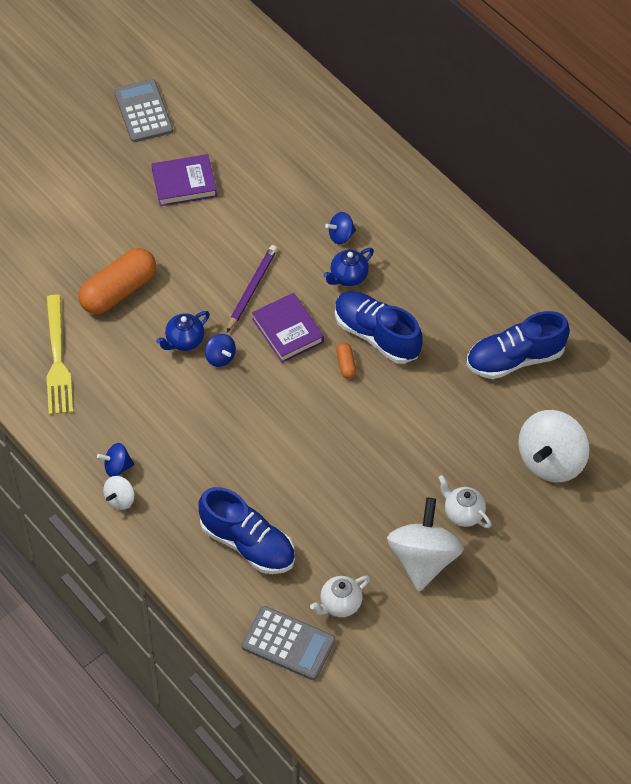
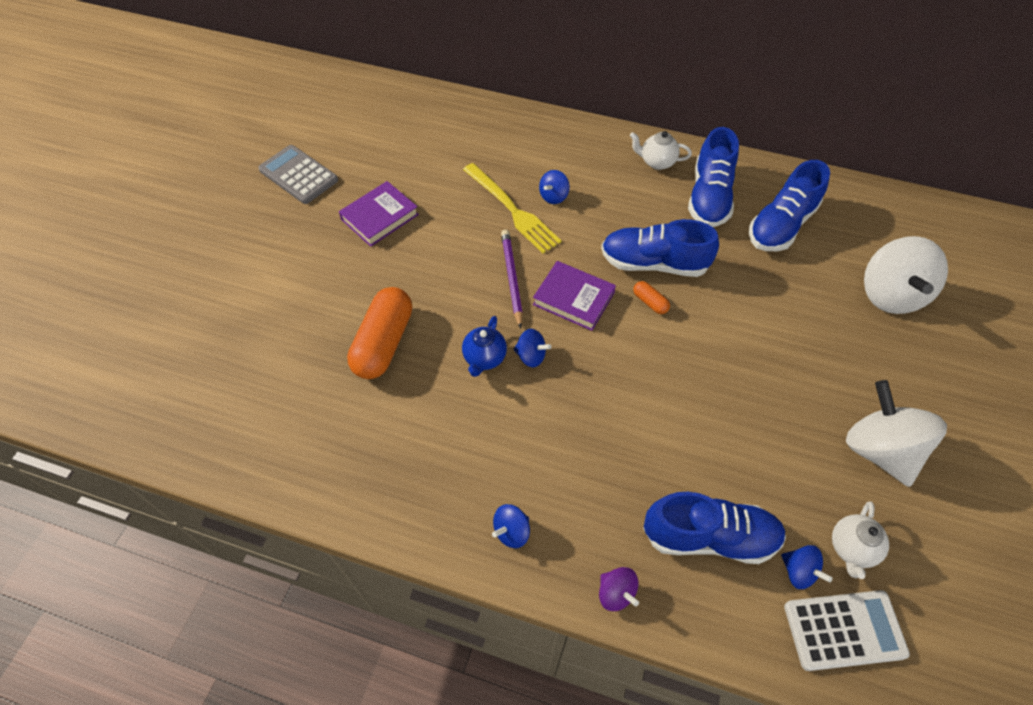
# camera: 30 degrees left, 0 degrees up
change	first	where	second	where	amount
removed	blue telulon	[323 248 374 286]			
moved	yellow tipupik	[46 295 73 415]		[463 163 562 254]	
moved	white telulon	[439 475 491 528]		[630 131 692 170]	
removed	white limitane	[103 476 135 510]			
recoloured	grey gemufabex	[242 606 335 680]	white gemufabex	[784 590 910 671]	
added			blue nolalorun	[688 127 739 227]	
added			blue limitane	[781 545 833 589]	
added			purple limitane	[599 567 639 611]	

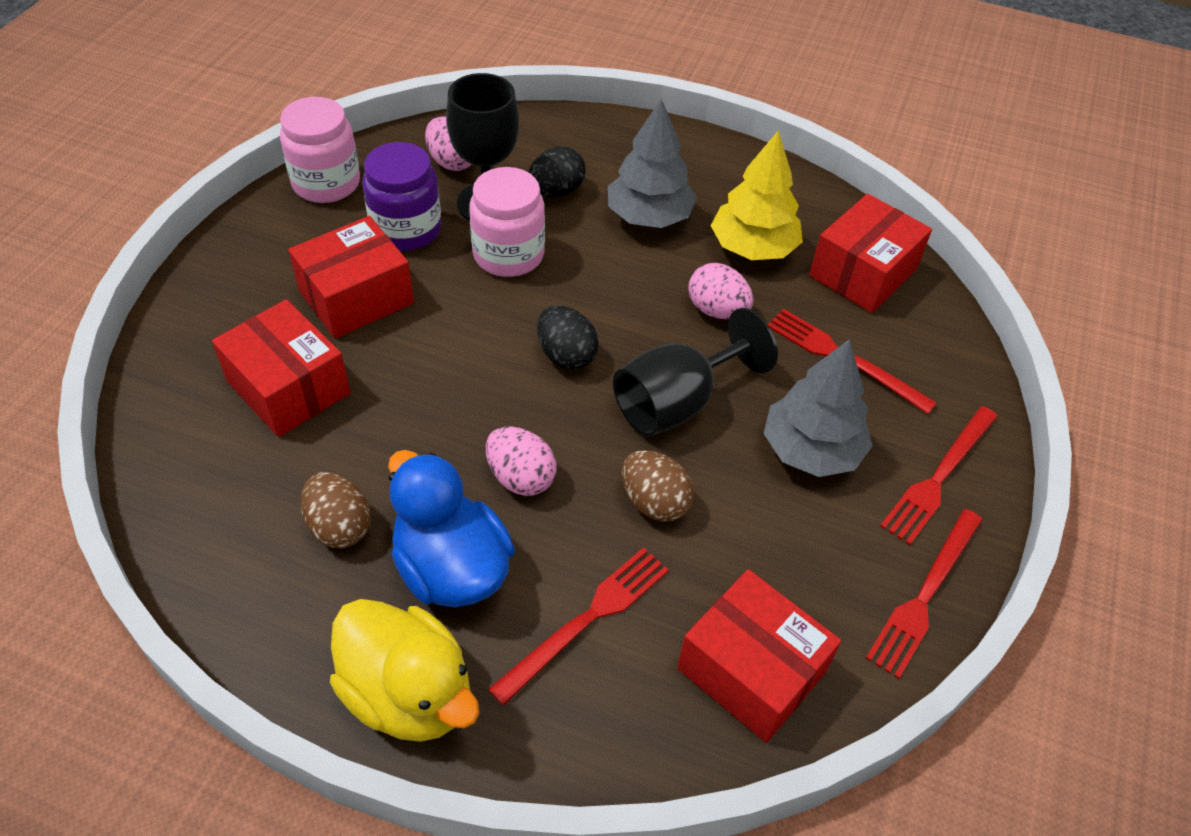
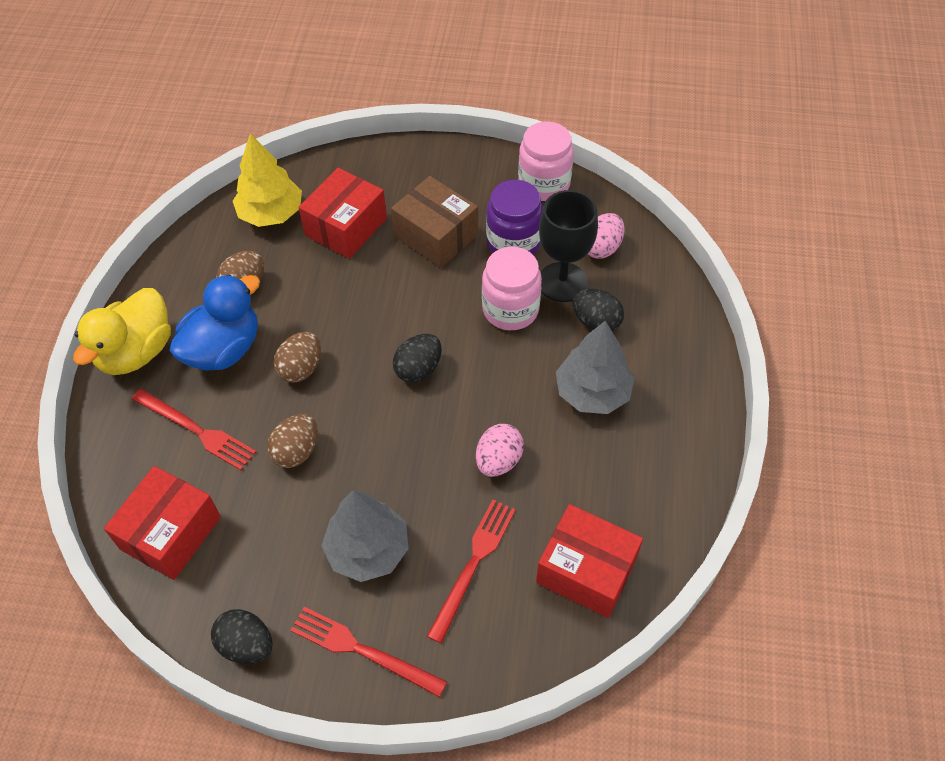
# camera: 80 degrees right, 5 degrees up
change	first	where	second	where	amount
moved	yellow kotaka	[711 131 803 260]		[232 134 302 227]	
recoloured	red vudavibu	[288 216 414 339]	brown vudavibu	[391 176 478 268]	
removed	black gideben	[613 308 778 436]			
recoloured	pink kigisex	[486 426 557 496]	brown kigisex	[274 332 321 383]	
replaced	red tipupik	[865 509 982 679]	black kigisex	[211 609 273 664]	

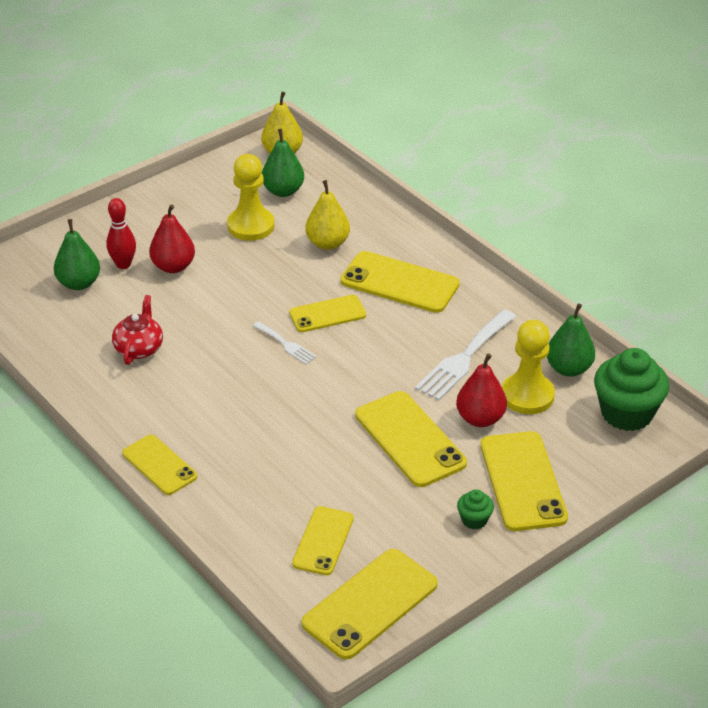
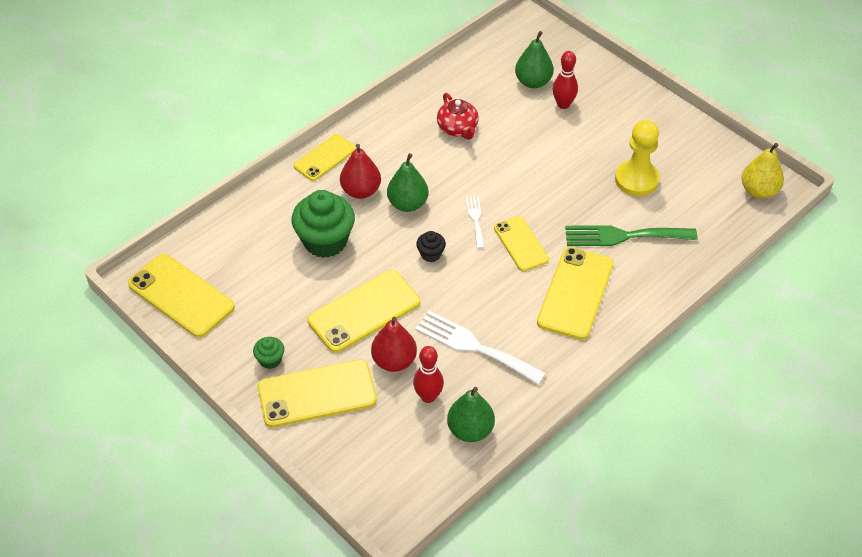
# camera: 85 degrees right, 10 degrees up
change	first	where	second	where	amount
moved	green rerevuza	[262 129 304 197]		[387 153 429 212]	
replaced	yellow rerevuza	[305 180 350 250]	green tipupik	[565 225 697 246]	
moved	red rerevuza	[149 204 195 273]		[340 144 381 199]	
turned	red telulon	[112 295 163 365]		[437 93 479 140]	60 degrees clockwise
replaced	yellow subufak	[502 320 555 414]	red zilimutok	[413 346 444 403]	
turned	white tipupik	[253 321 316 365]		[465 195 485 249]	135 degrees clockwise
moved	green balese	[594 348 669 431]		[291 190 355 258]	
removed	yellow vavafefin	[292 506 354 575]			
added			black balese	[416 231 446 262]	

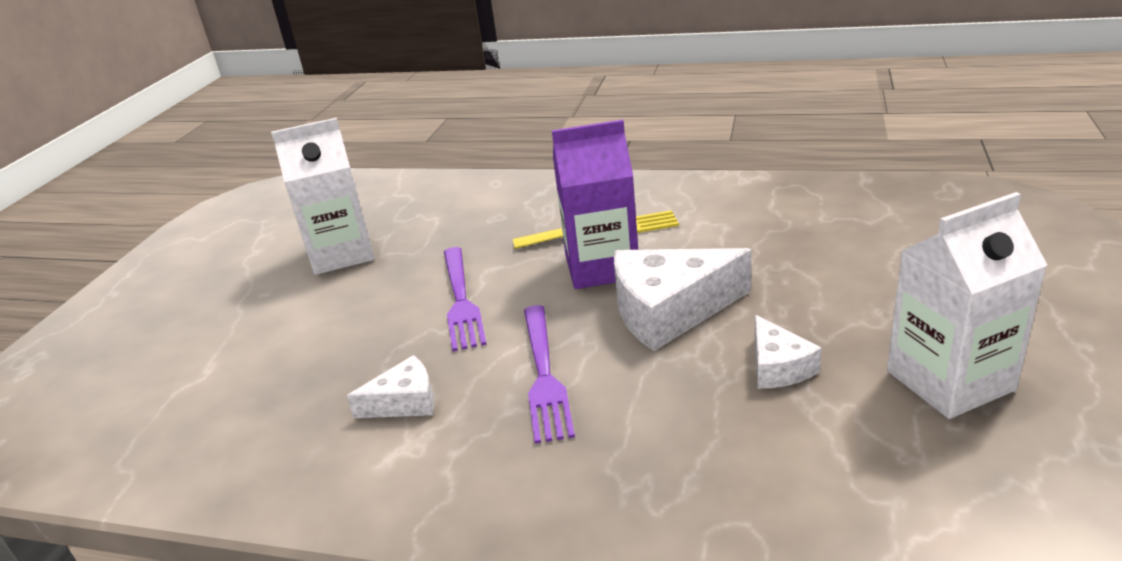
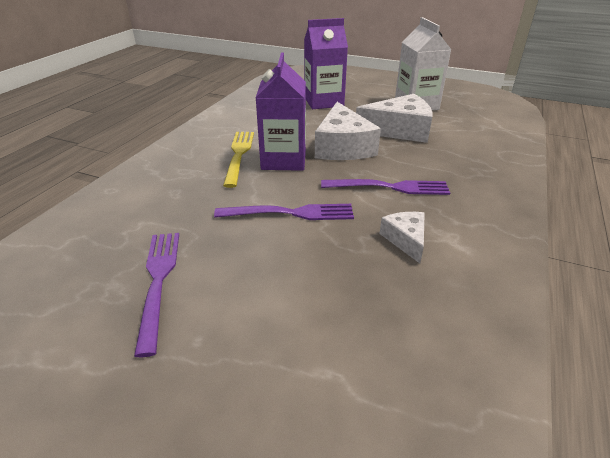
# camera: 85 degrees left, 5 degrees up
change	first	where	second	where	amount
replaced	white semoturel	[271 118 375 275]	purple tipupik	[134 233 179 357]	
resized	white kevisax	[755 315 822 389]		[356 94 432 143]	x1.87
added			purple semoturel	[304 18 348 109]	

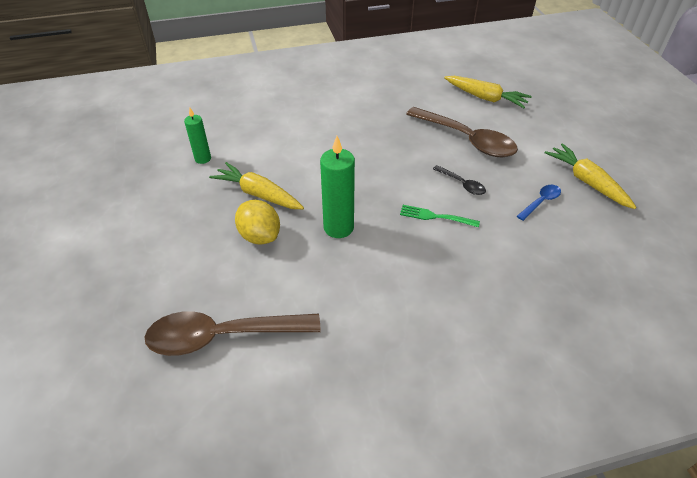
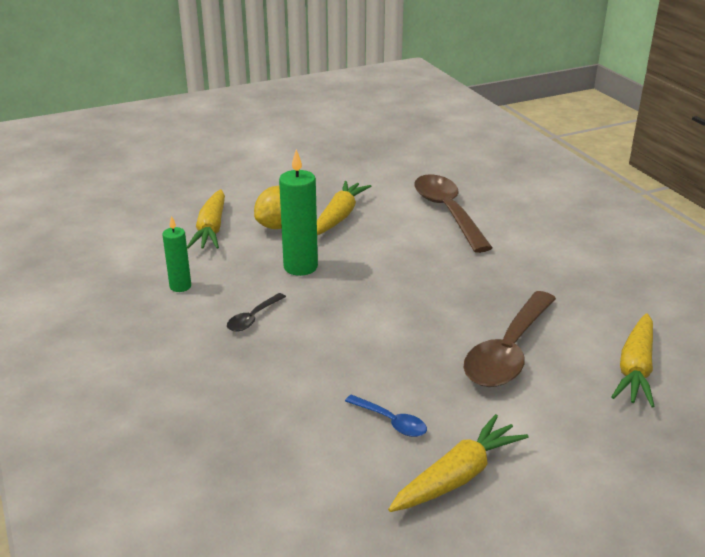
# camera: 80 degrees right, 15 degrees down
change	first	where	second	where	amount
moved	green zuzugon	[184 108 211 164]		[162 216 191 292]	
moved	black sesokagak	[433 165 486 195]		[227 293 286 332]	
removed	green tipupik	[400 205 480 227]			
moved	brown sesokagak	[145 311 321 356]		[414 174 493 253]	
added			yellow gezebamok	[187 189 225 249]	

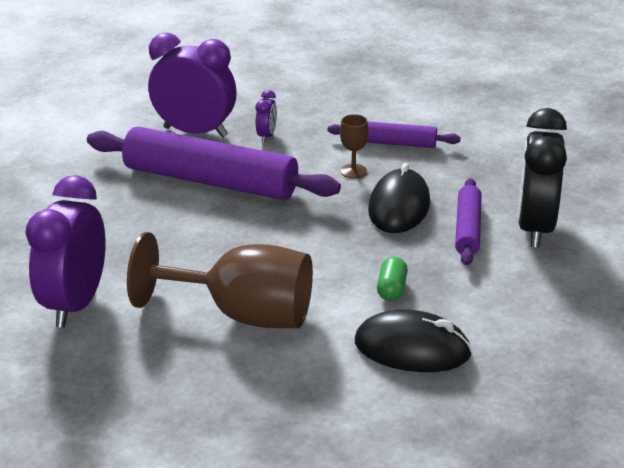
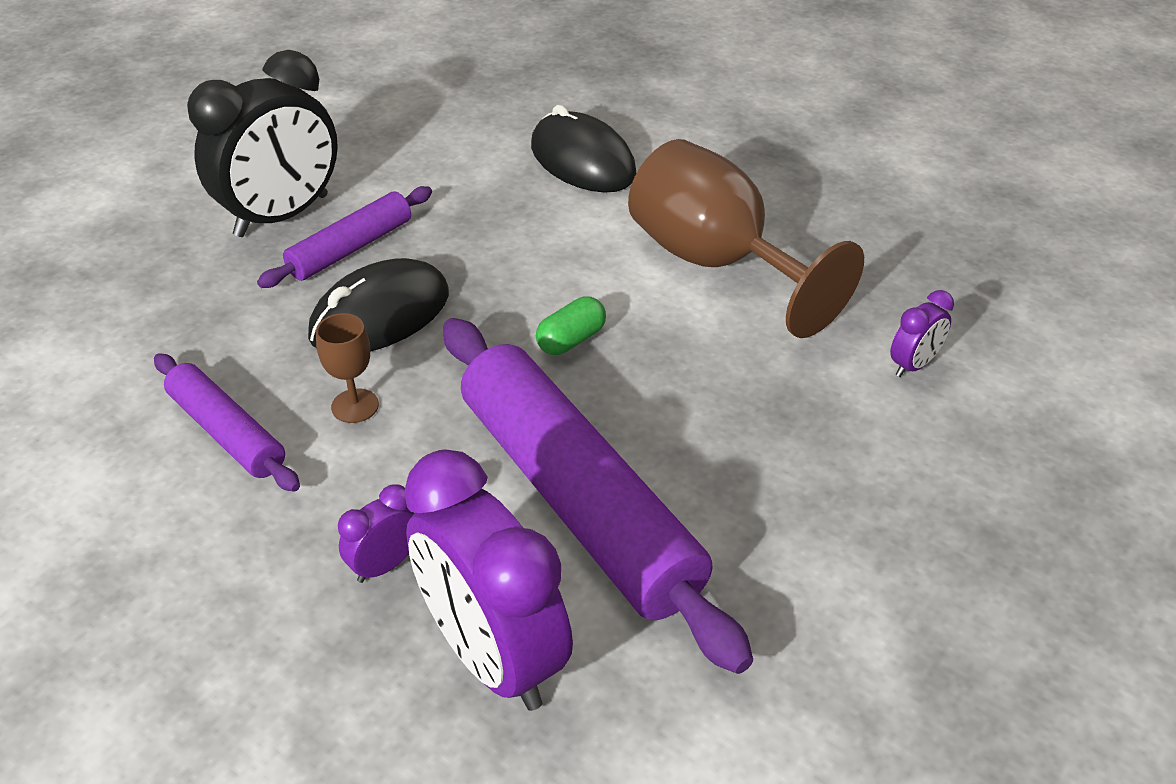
# camera: 145 degrees left, 10 degrees up
change	first	where	second	where	amount
resized	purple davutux	[25 175 105 328]		[890 290 954 377]	x0.44
moved	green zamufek	[377 256 408 301]		[536 296 606 355]	

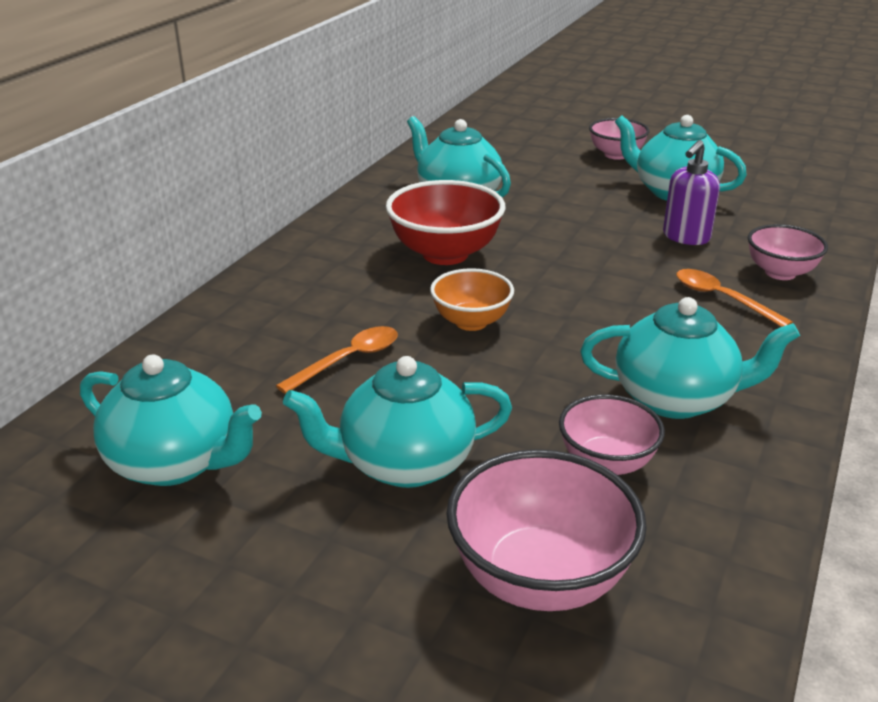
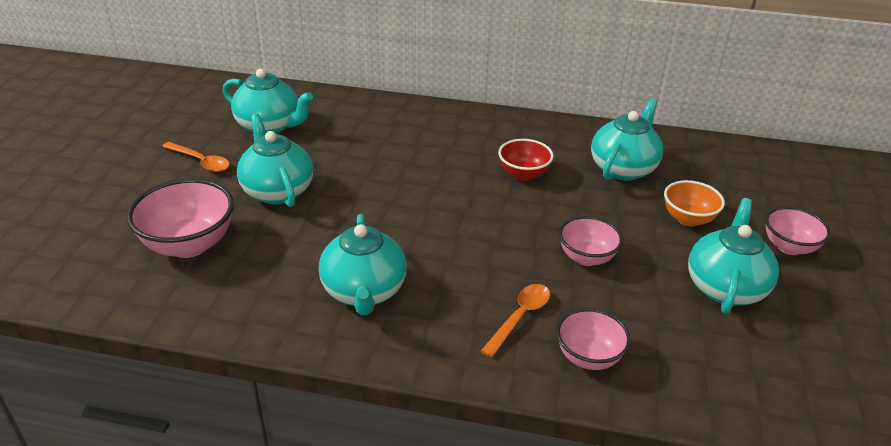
# camera: 75 degrees right, 5 degrees up
change	first	where	second	where	amount
removed	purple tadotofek	[663 140 720 245]			
resized	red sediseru	[386 180 506 265]		[498 139 554 181]	x0.63
moved	orange sediseru	[430 268 514 331]		[664 180 725 226]	
moved	orange sesokagak	[276 326 398 394]		[162 142 230 172]	
turned	turquoise telulon	[80 355 262 486]		[223 69 313 134]	75 degrees counterclockwise
moved	pink sediseru	[559 394 665 475]		[559 216 623 266]	

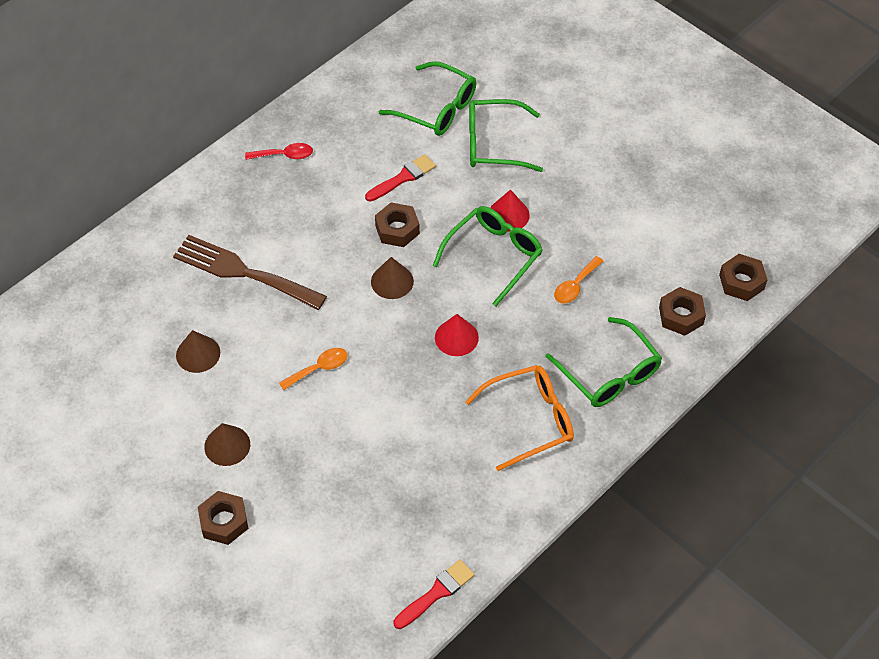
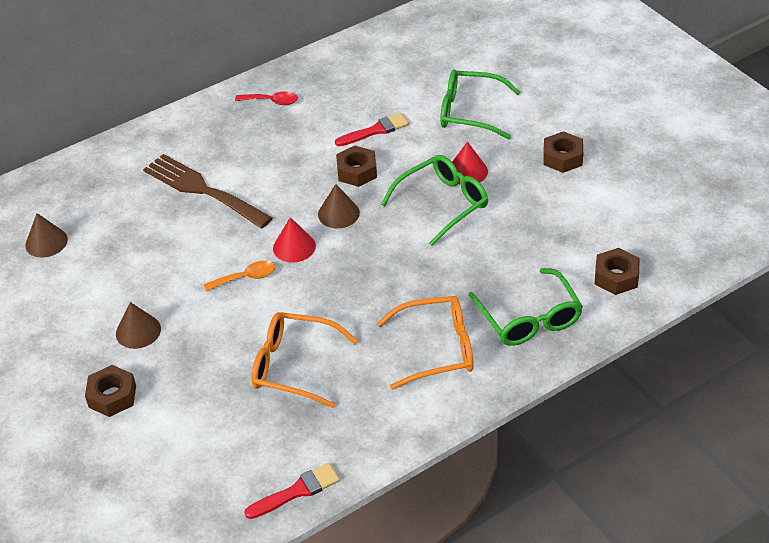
# camera: 15 degrees right, 10 degrees down
change	first	where	second	where	amount
removed	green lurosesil	[378 61 476 136]			
moved	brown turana	[719 254 767 301]		[543 131 583 173]	
removed	orange sesokagak	[554 256 604 303]			
moved	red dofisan	[435 314 479 356]		[273 217 316 263]	
moved	brown dofisan	[176 330 220 373]		[25 213 68 258]	
added			orange lurosesil	[251 312 358 408]	

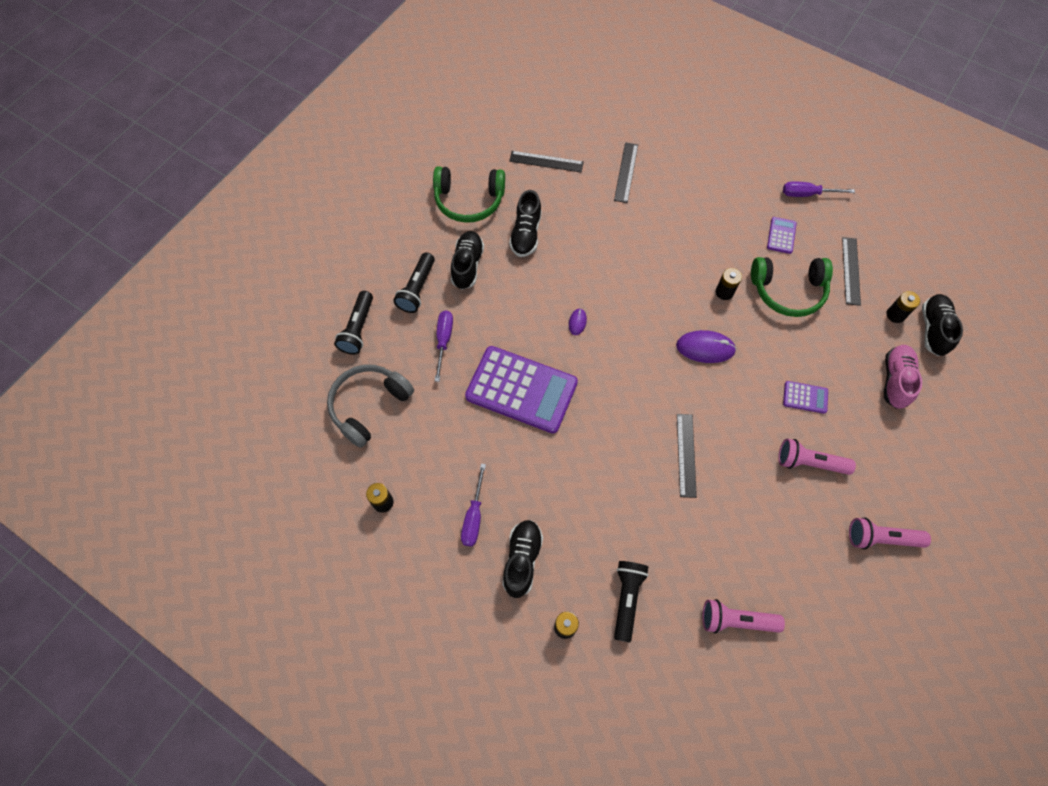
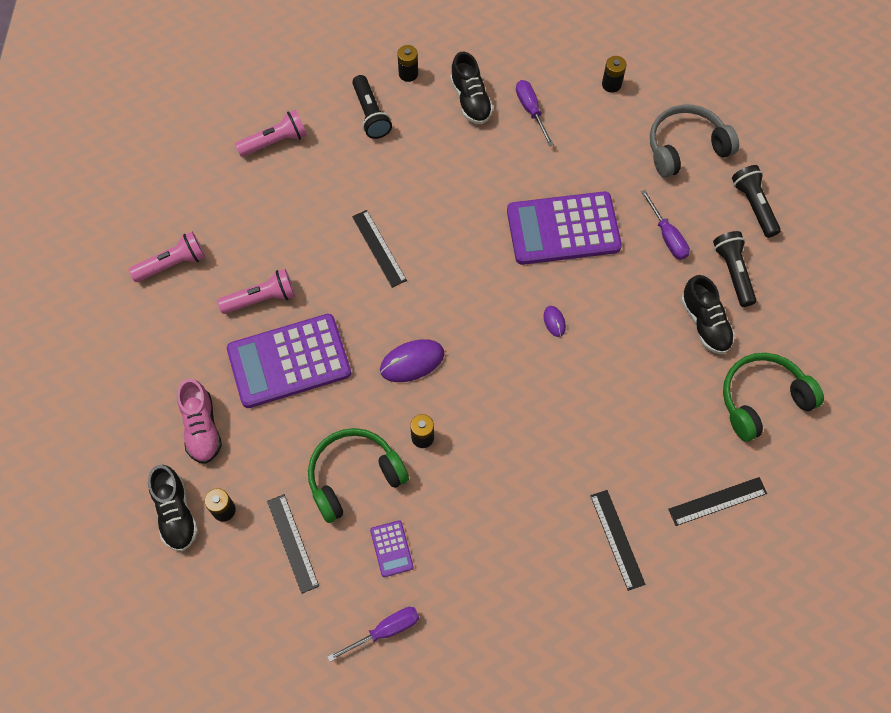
# camera: 150 degrees right, 0 degrees up
change	first	where	second	where	amount
removed	black nolalorun	[509 190 542 257]			
turned	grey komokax	[327 365 414 448]		[650 105 739 178]	120 degrees counterclockwise
resized	purple gemufabex	[783 381 828 414]		[227 314 351 408]	x2.33

